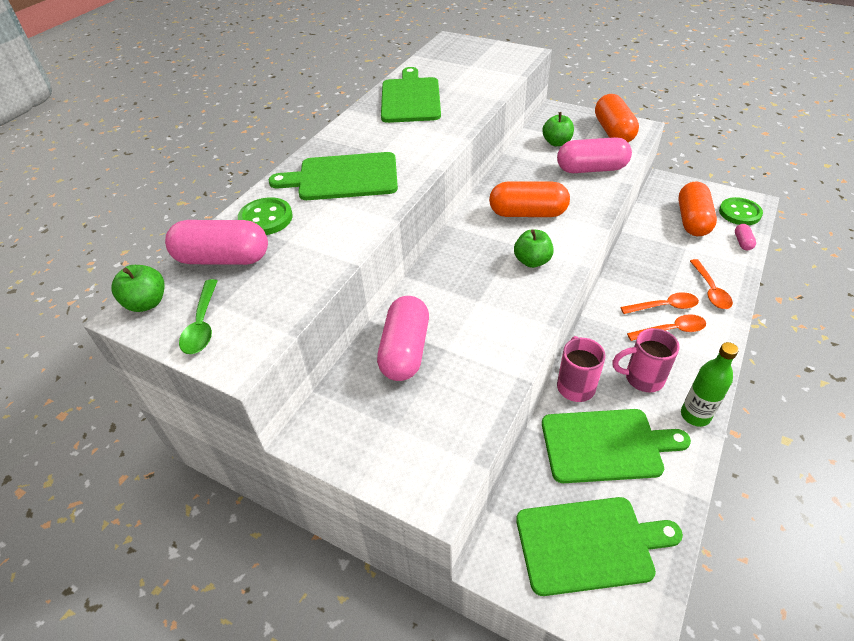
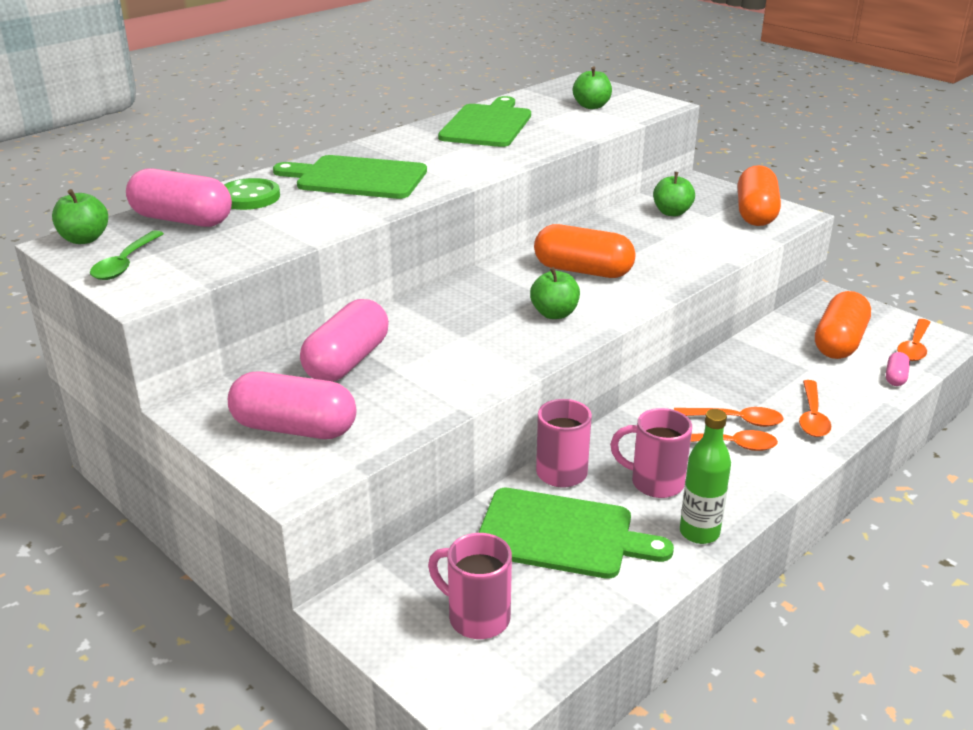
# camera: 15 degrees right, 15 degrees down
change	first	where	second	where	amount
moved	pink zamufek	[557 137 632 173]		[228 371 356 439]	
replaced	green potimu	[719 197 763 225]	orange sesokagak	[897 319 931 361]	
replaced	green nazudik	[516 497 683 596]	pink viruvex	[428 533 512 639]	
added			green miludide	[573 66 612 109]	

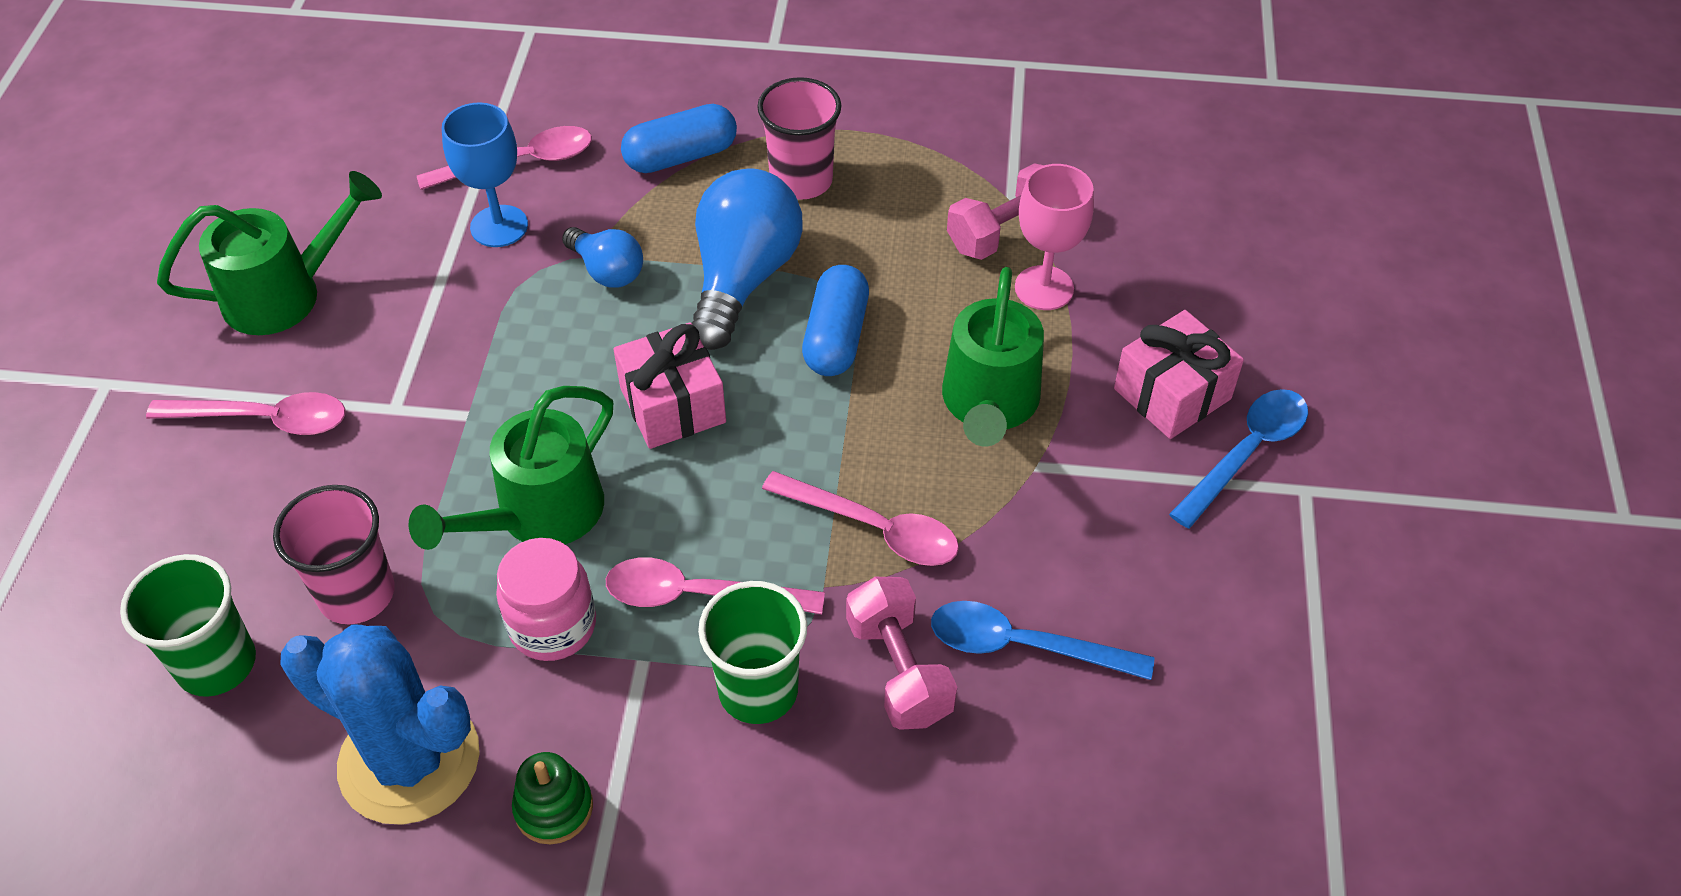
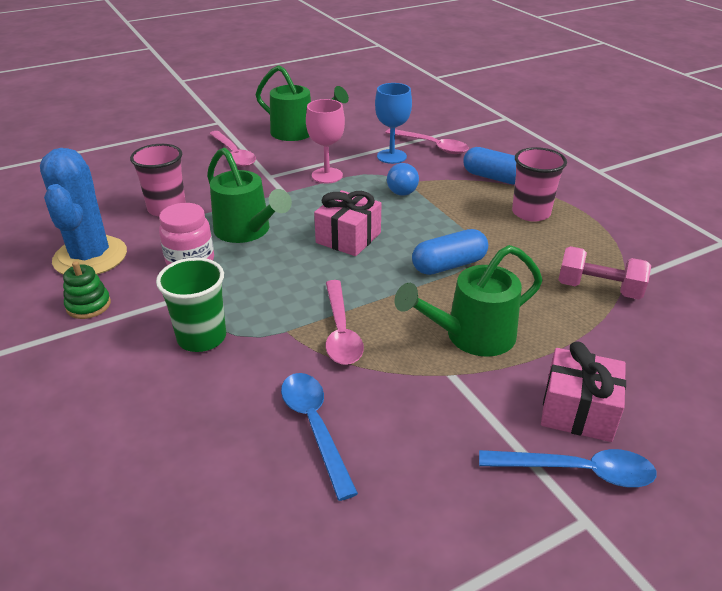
# camera: 55 degrees right, 15 degrees down
change	first	where	second	where	amount
moved	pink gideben	[1015 164 1094 310]		[306 99 345 183]	
removed	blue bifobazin	[692 168 803 350]			
turned	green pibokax	[409 386 613 550]		[207 147 292 243]	135 degrees counterclockwise
removed	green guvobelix	[120 554 256 697]			
removed	pink sesokagak	[606 557 825 614]			
removed	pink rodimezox	[846 577 957 730]			

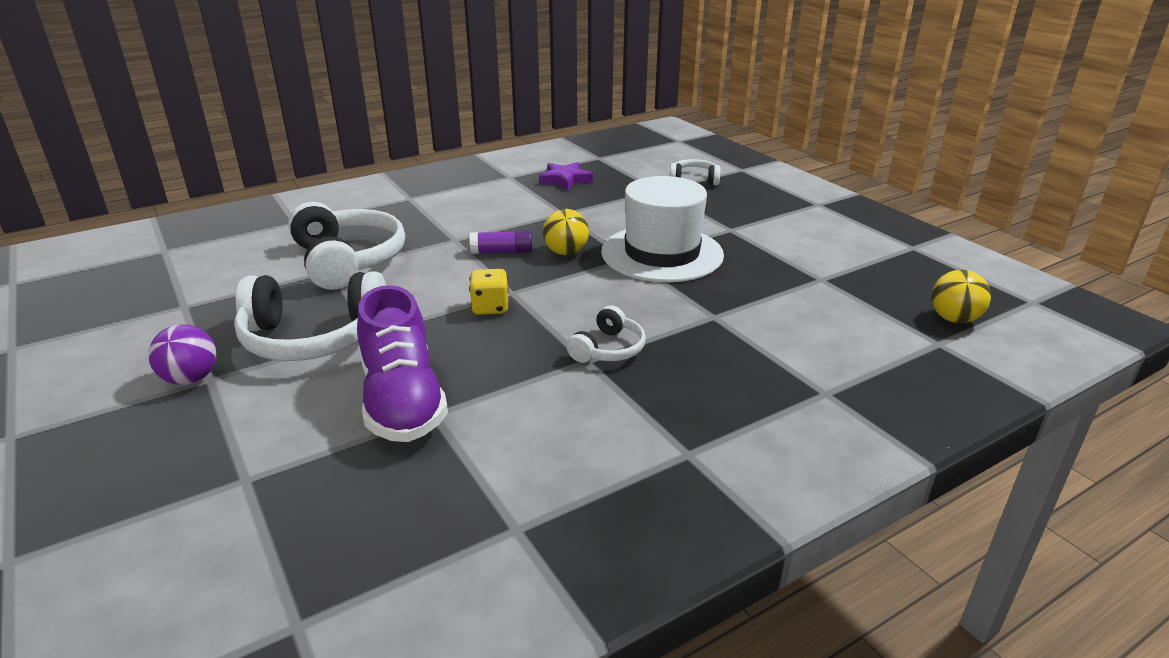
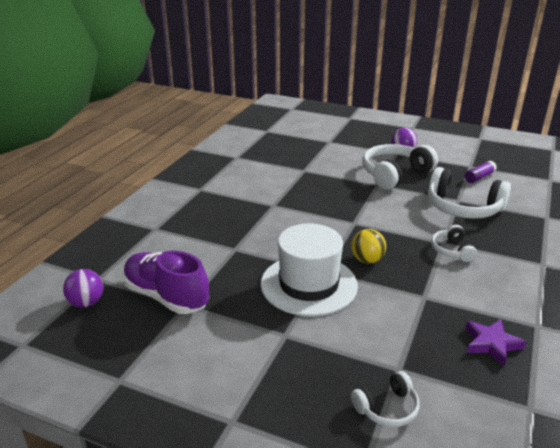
# camera: 145 degrees right, 0 degrees up
change	first	where	second	where	amount
moved	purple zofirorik	[470 230 532 254]		[465 161 497 183]	
removed	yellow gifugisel	[469 269 509 315]			
recoloured	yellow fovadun	[932 270 991 323]	purple fovadun	[63 269 103 308]	
moved	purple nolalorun	[357 285 448 442]		[123 251 209 314]	
moved	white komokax	[567 305 646 363]		[431 225 477 262]	

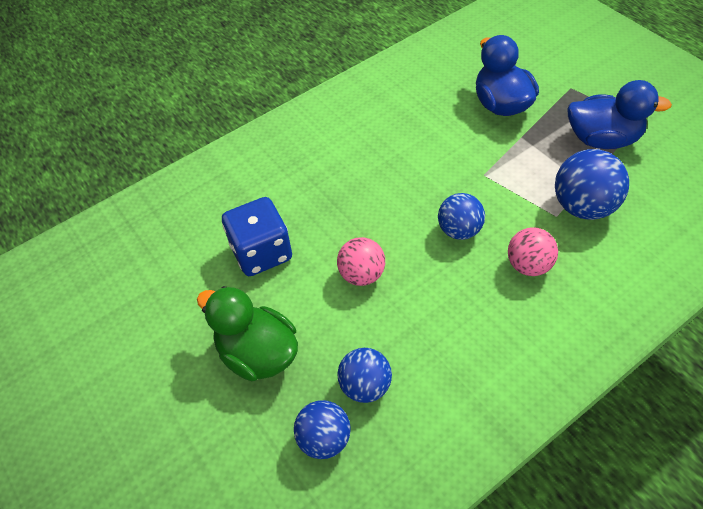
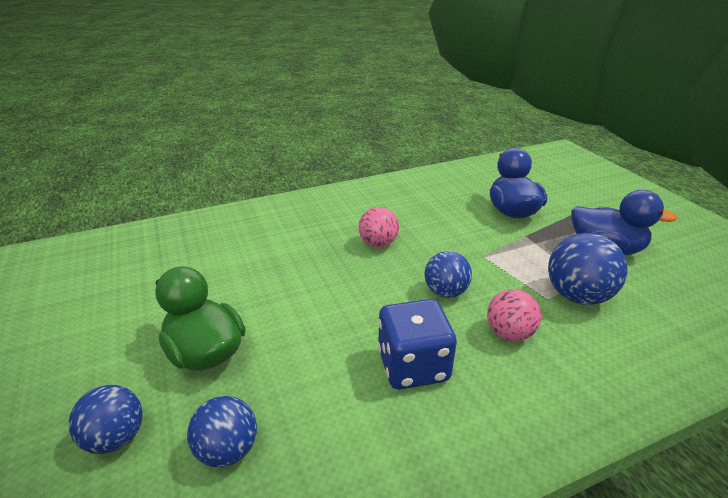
# camera: 10 degrees right, 20 degrees down
change	first	where	second	where	amount
moved	blue gifugisel	[222 197 292 276]		[378 299 457 389]	
moved	pink fovadun	[337 237 385 286]		[359 207 399 247]	
moved	blue fovadun	[337 348 392 403]		[69 385 143 454]	

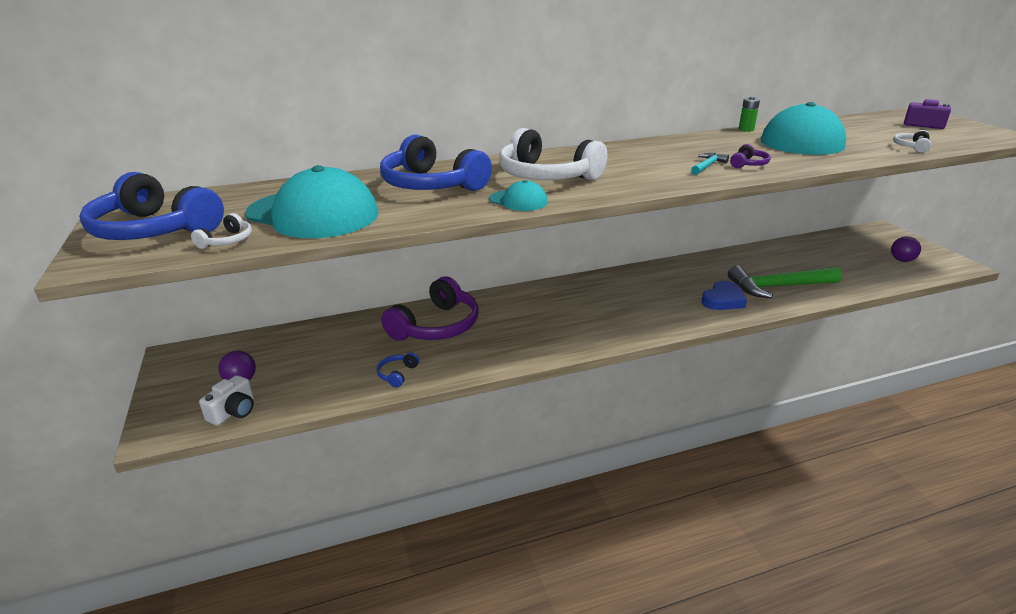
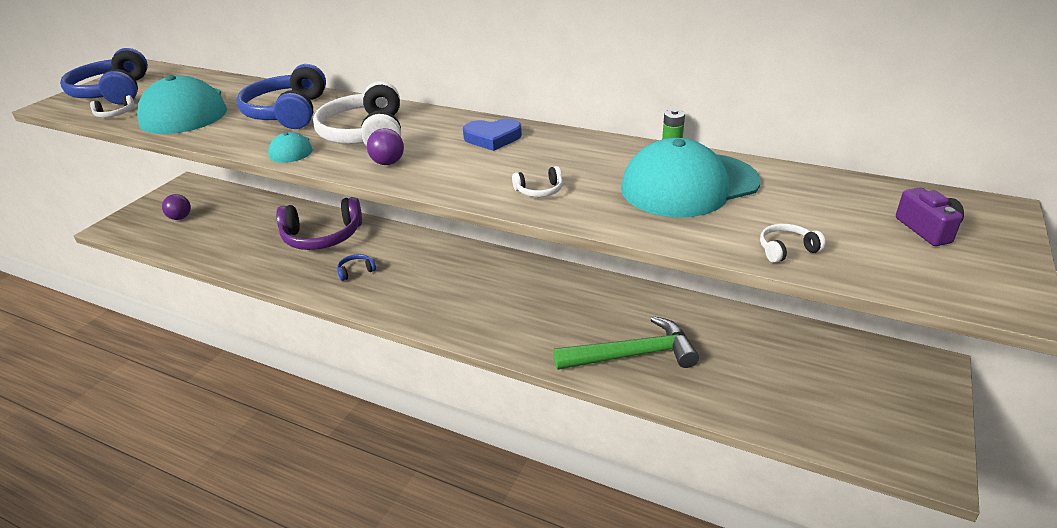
# camera: 45 degrees right, 5 degrees up
change	first	where	second	where	amount
recoloured	purple komokax	[730 144 771 168]	white komokax	[512 166 563 197]	
removed	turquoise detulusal	[691 153 729 175]			
moved	purple fovadun	[891 236 921 262]		[367 128 404 165]	
turned	green detulusal	[728 265 842 299]		[553 316 699 370]	135 degrees clockwise
moved	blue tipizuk	[702 281 747 310]		[463 119 522 151]	
moved	blue komokax	[376 352 419 387]		[337 254 376 281]	
removed	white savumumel	[199 375 254 426]			

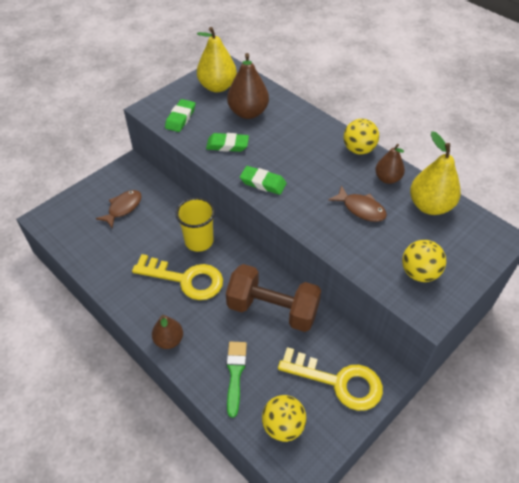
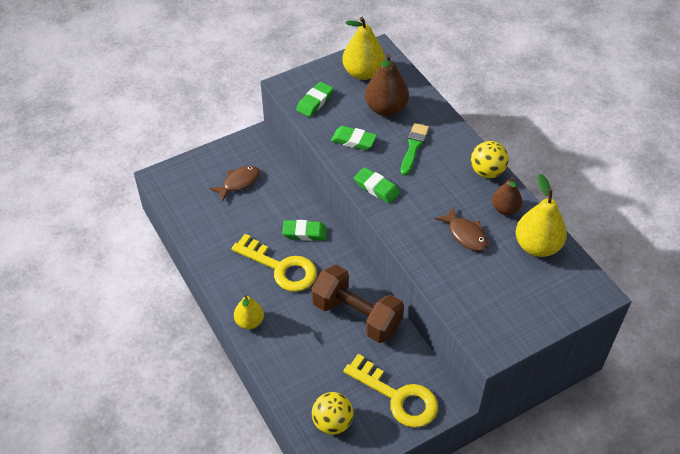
# camera: 15 degrees right, 0 degrees up
change	first	where	second	where	amount
replaced	yellow guvobelix	[175 197 215 252]	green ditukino	[282 220 327 241]	
removed	yellow fovadun	[402 240 446 282]			
recoloured	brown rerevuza	[152 315 183 349]	yellow rerevuza	[234 295 264 329]	
moved	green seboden	[227 342 247 417]		[401 123 429 175]	

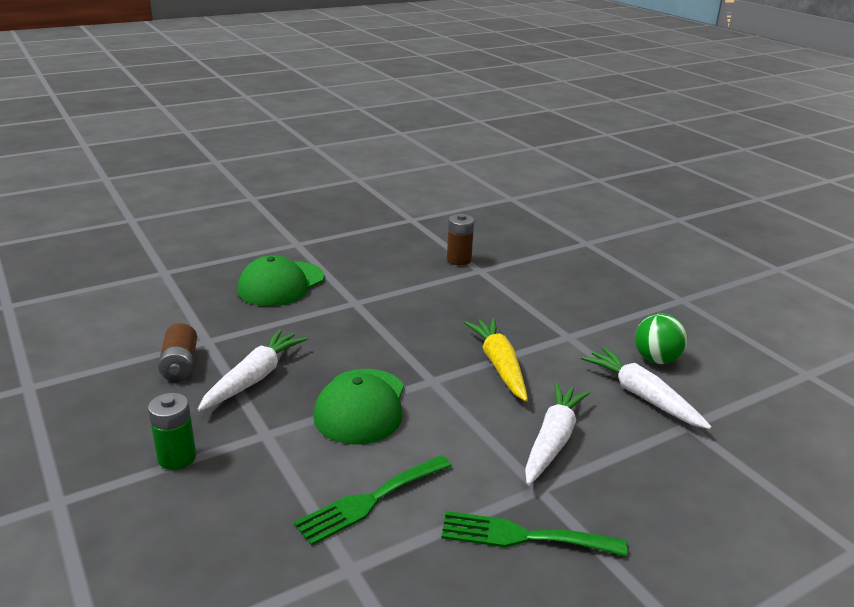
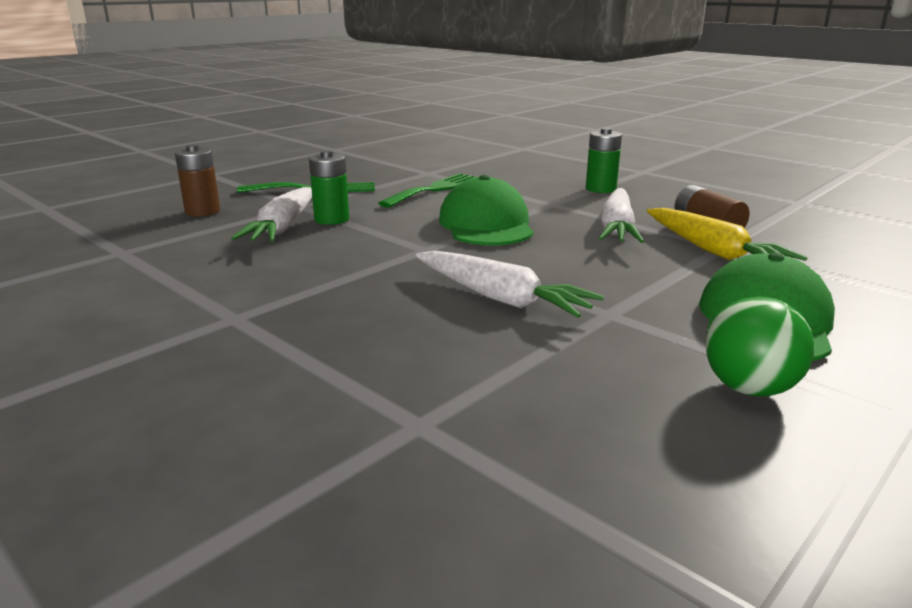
# camera: 165 degrees right, 5 degrees down
change	first	where	second	where	amount
moved	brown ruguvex	[447 214 474 265]		[175 144 220 217]	
moved	green fovadun	[635 314 688 364]		[706 296 814 396]	
moved	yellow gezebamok	[464 318 528 402]		[647 208 808 261]	
moved	white gezebamok	[581 347 712 429]		[415 251 604 318]	
added			green ruguvex	[309 150 349 225]	

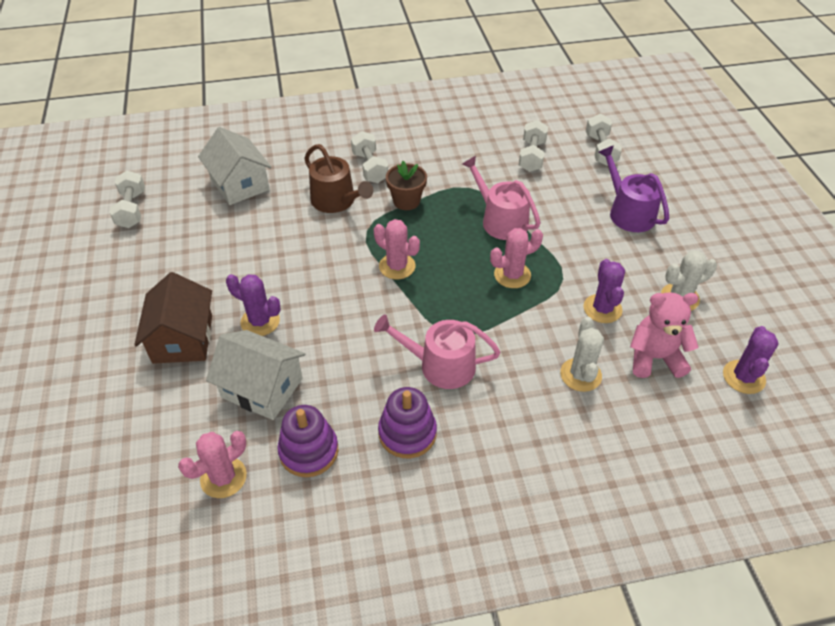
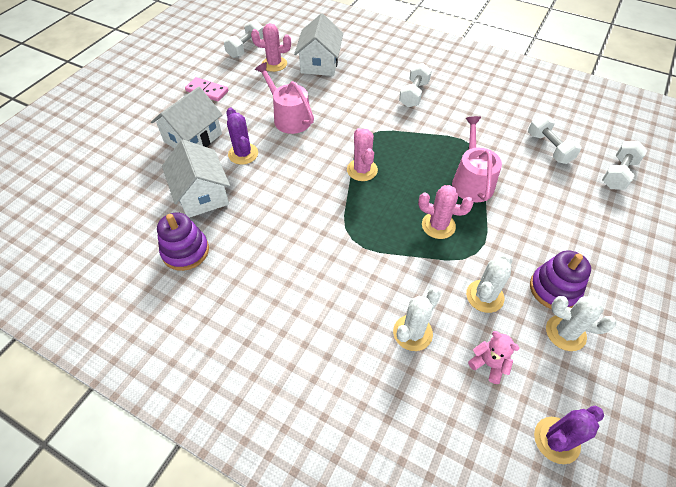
# camera: 40 degrees right, 5 degrees up
change	first	where	second	where	amount
turned	white rodimezox	[519 120 548 172]		[528 114 581 164]	75 degrees counterclockwise
removed	brown pibokax	[304 144 374 213]			
removed	purple pibokax	[598 145 669 232]			
removed	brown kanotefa	[386 161 427 210]			
recoloured	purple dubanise	[584 259 625 323]	white dubanise	[466 255 512 313]	
recoloured	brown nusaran	[134 272 212 364]	white nusaran	[151 87 223 149]	
resized	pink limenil	[630 292 699 378]		[468 331 519 384]	x0.61
moved	pink pibokax	[374 315 500 389]		[255 62 314 134]	
moved	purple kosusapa	[378 387 437 458]		[530 250 591 309]	
moved	pink dubanise	[178 431 247 498]		[251 23 291 72]	
added			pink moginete	[185 77 229 101]	

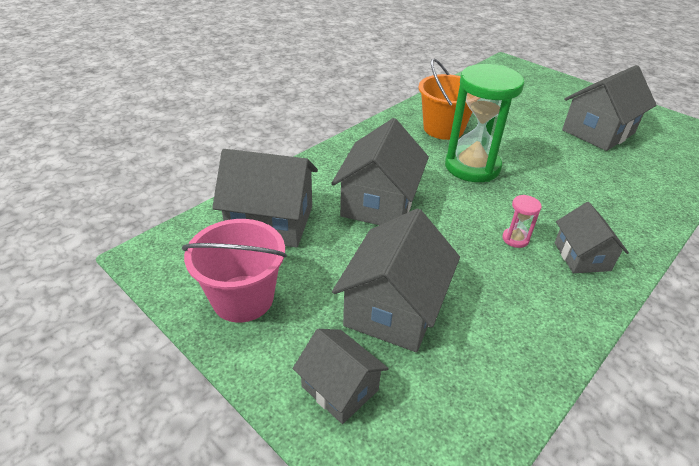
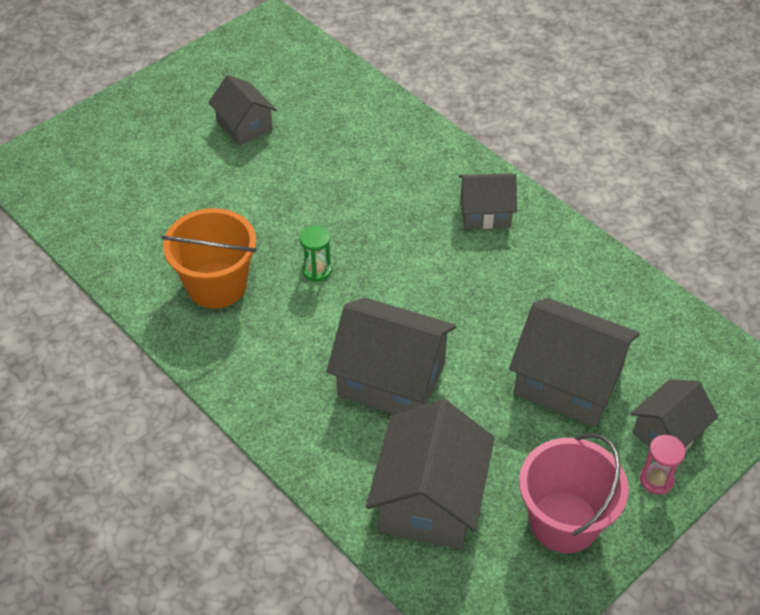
# camera: 85 degrees left, 10 degrees up
change	first	where	second	where	amount
resized	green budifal	[445 64 524 182]		[299 226 332 282]	x0.41
resized	grey nusaran	[562 65 656 151]		[208 75 277 146]	x0.60
moved	pink budifal	[502 195 542 248]		[640 435 686 495]	

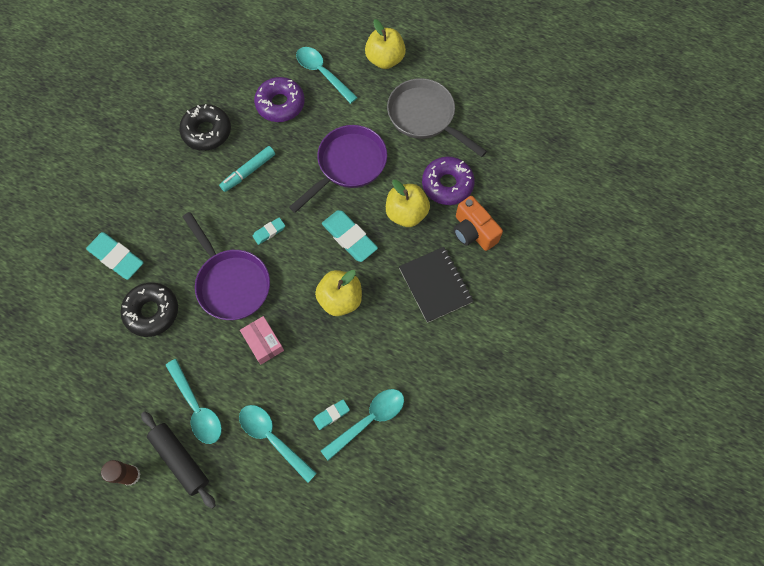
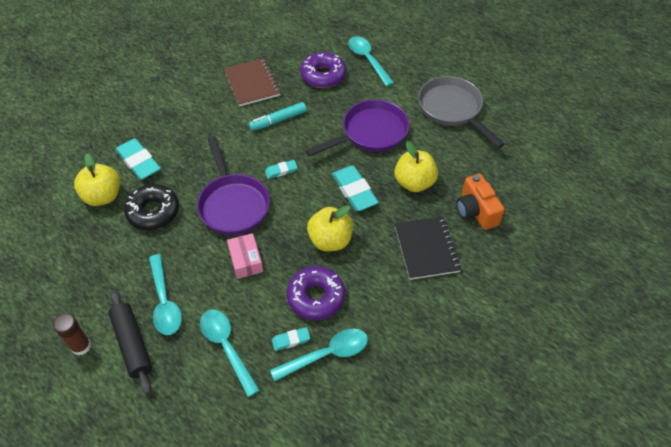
# camera: 15 degrees right, 15 degrees down
change	first	where	second	where	amount
moved	yellow miludide	[365 19 406 69]		[74 153 120 206]	
replaced	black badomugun	[179 104 231 151]	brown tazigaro	[224 58 281 106]	
moved	purple badomugun	[422 156 475 205]		[287 266 345 320]	

